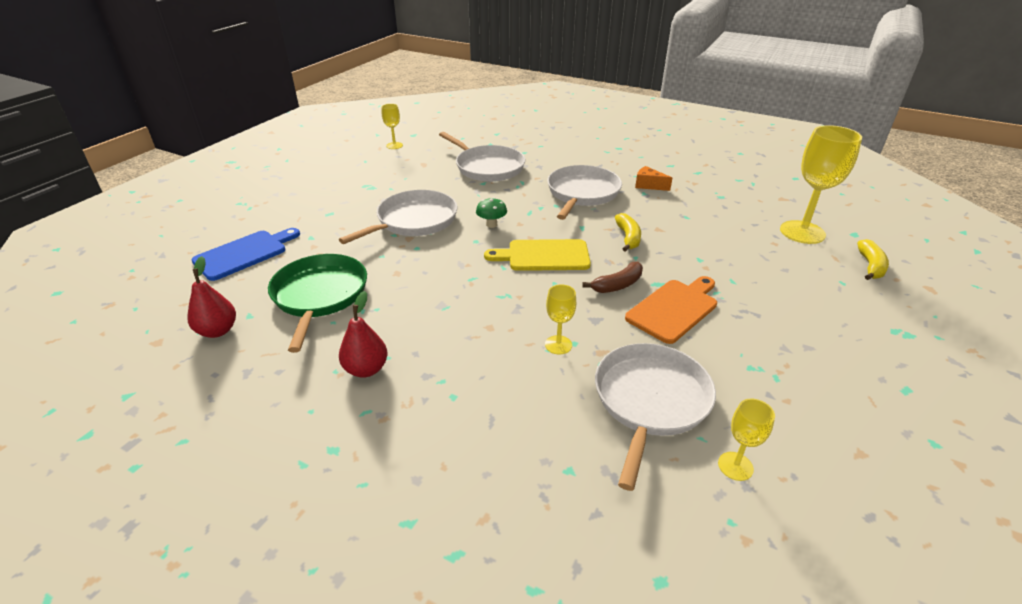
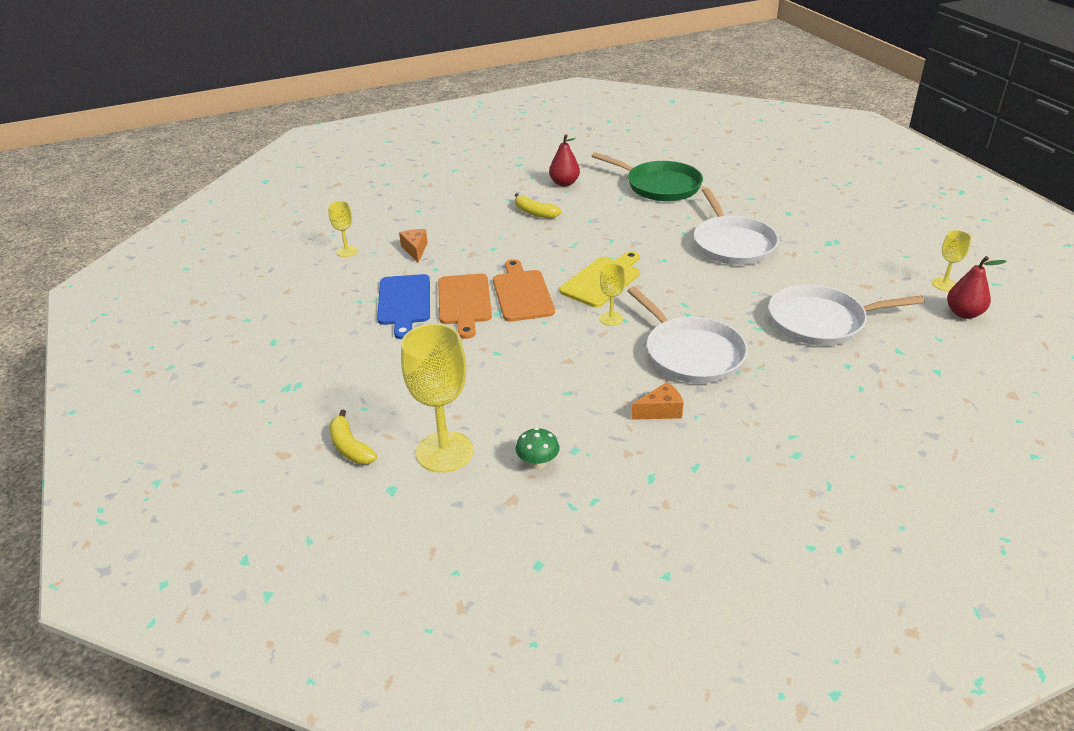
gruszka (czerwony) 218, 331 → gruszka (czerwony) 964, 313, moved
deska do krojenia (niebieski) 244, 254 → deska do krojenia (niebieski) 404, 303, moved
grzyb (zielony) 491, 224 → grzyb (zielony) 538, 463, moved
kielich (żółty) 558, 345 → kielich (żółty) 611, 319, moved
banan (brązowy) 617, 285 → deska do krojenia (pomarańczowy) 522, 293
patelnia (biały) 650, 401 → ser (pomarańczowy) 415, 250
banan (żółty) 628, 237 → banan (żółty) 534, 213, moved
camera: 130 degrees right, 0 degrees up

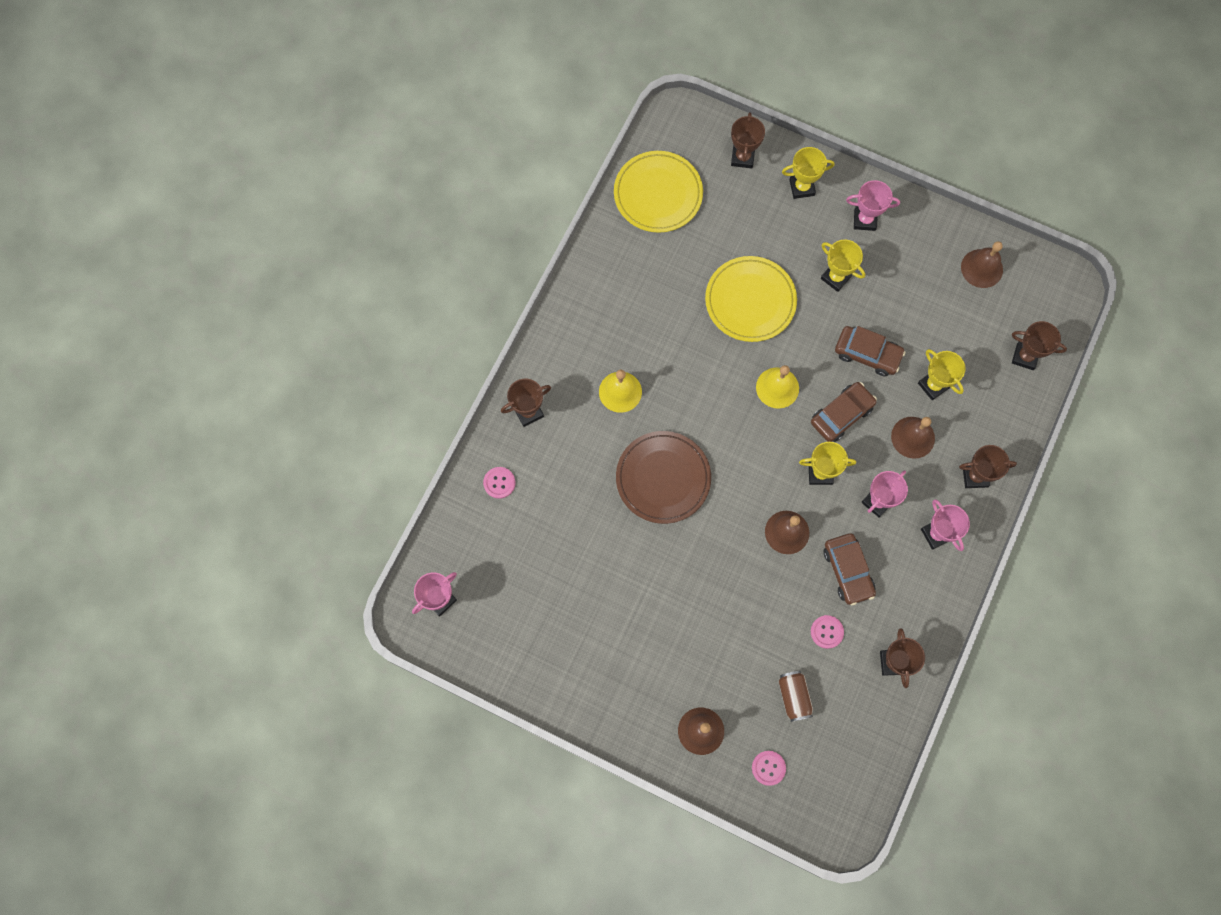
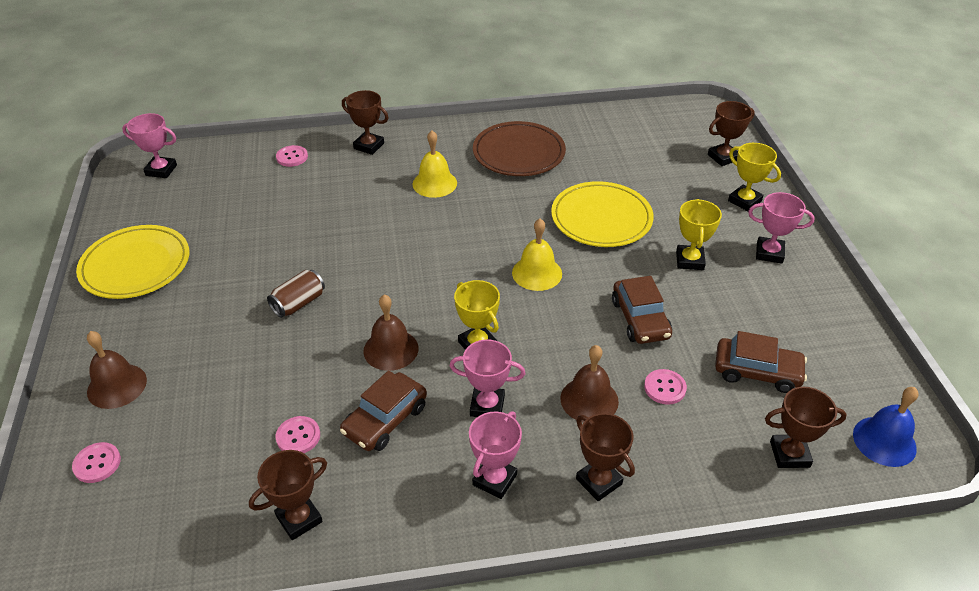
talerz (żółty) 658, 194 → talerz (żółty) 136, 266, moved
talerz (brązowy) 663, 478 → talerz (brązowy) 518, 153, moved
puszka (brązowy) 794, 697 → puszka (brązowy) 298, 303, moved
samochód (brązowy) 841, 415 → samochód (brązowy) 757, 371, moved
puchar (różowy) 864, 220 → puchar (różowy) 769, 253, 45 degrees counterclockwise
puchar (żółty) 933, 385 → guzik (różowy) 665, 388
dzwonek (brązowy) 982, 268 → -
puchar (brązowy) 1025, 356 → puchar (brązowy) 789, 454, 75 degrees counterclockwise
- → dzwonek (niebieski) 884, 441
camera: 55 degrees right, 30 degrees down

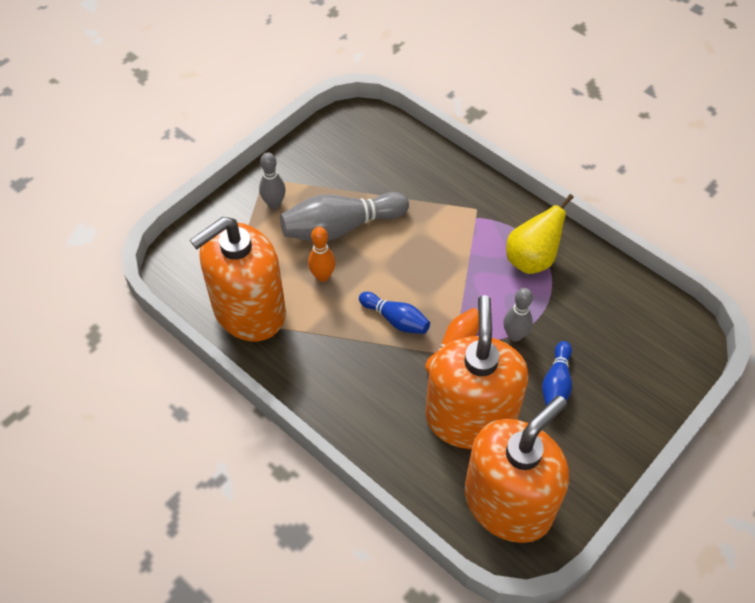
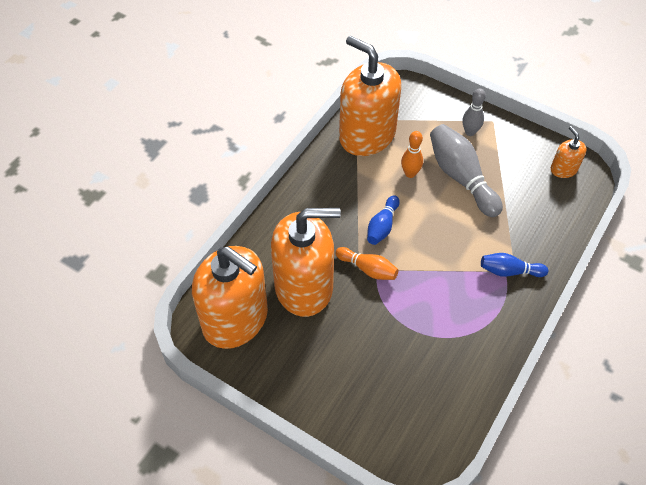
kręgiel (szary) 514, 335 → -
gruszka (żółty) 531, 259 → -
kręgiel (niebieski) 556, 383 → kręgiel (niebieski) 509, 271, moved
- → dozownik mydła (pomarańczowy) 563, 169
camera: 80 degrees right, 0 degrees up

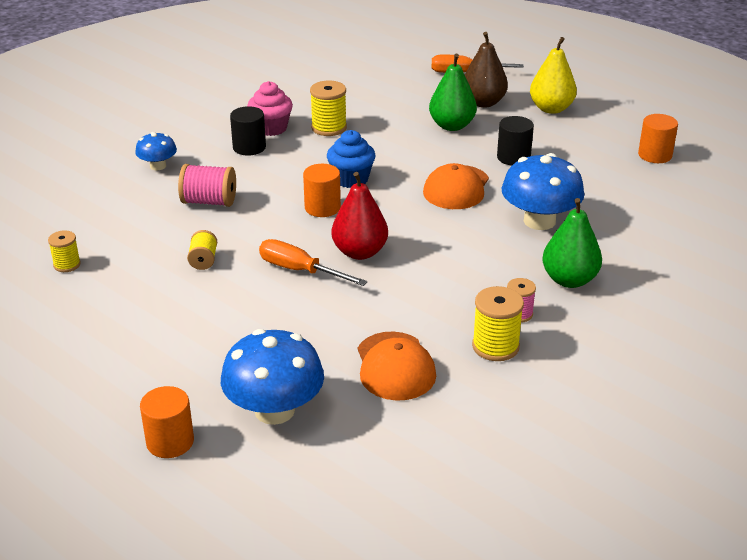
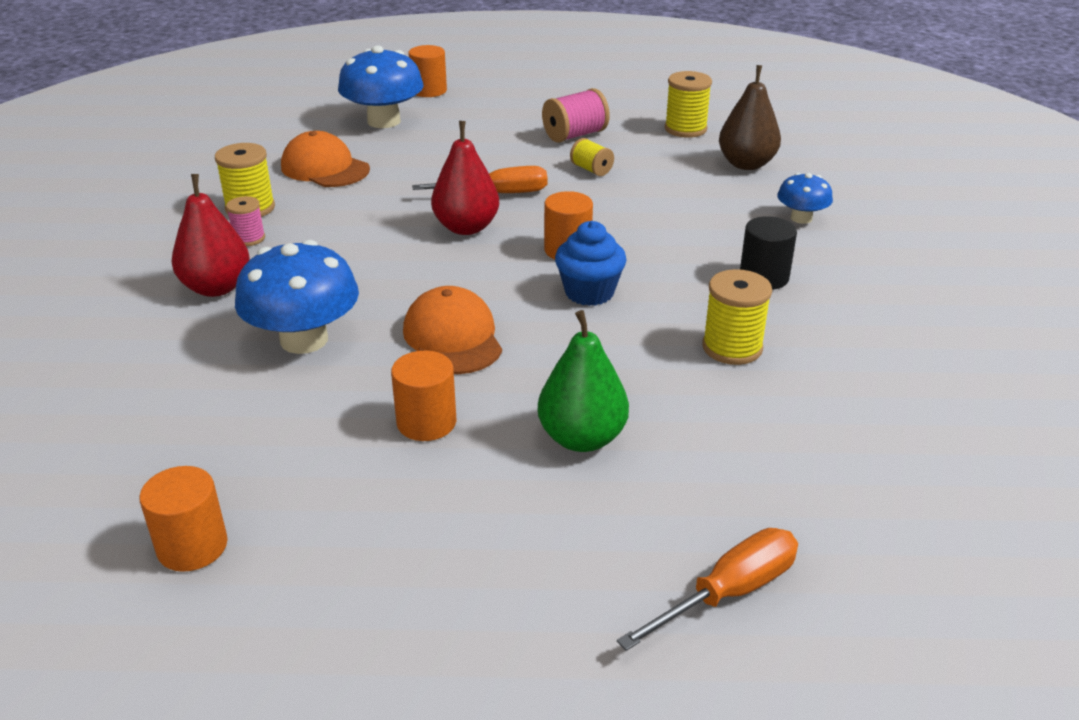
szpulka (żółty) 67, 265 → szpulka (żółty) 685, 129, x1.61
szpulka (różowy) 209, 202 → szpulka (różowy) 575, 135, moved
muffinka (różowy) 271, 128 → -
gruszka (brązowy) 483, 103 → gruszka (brązowy) 746, 164, moved
walec (czarny) 513, 157 → walec (pomarańczowy) 426, 422
gruszka (żółty) 551, 109 → -
gruszka (zielony) 569, 280 → gruszka (czerwony) 217, 288
camera: 140 degrees right, 0 degrees up

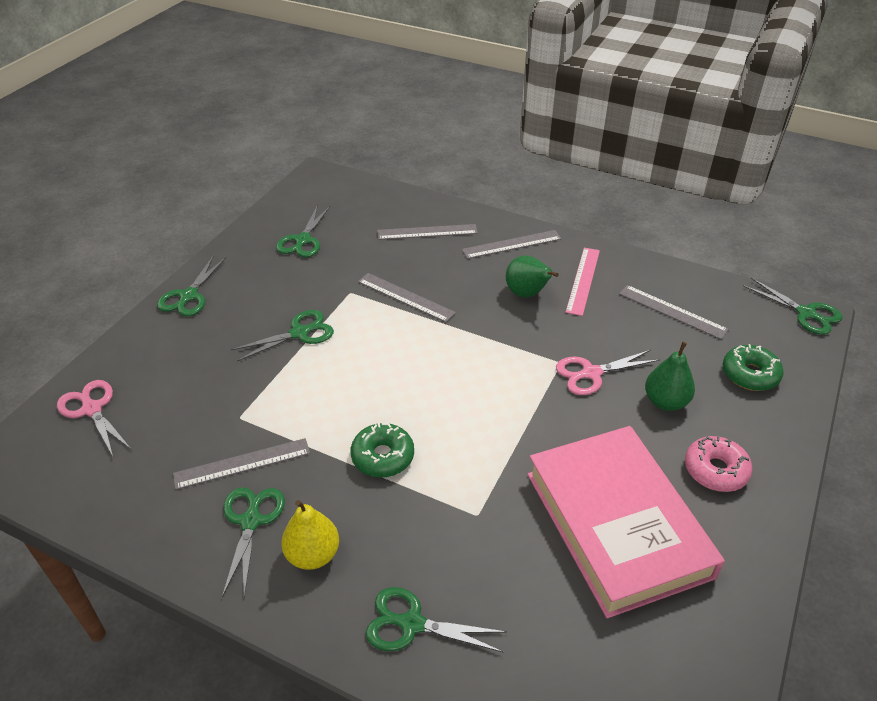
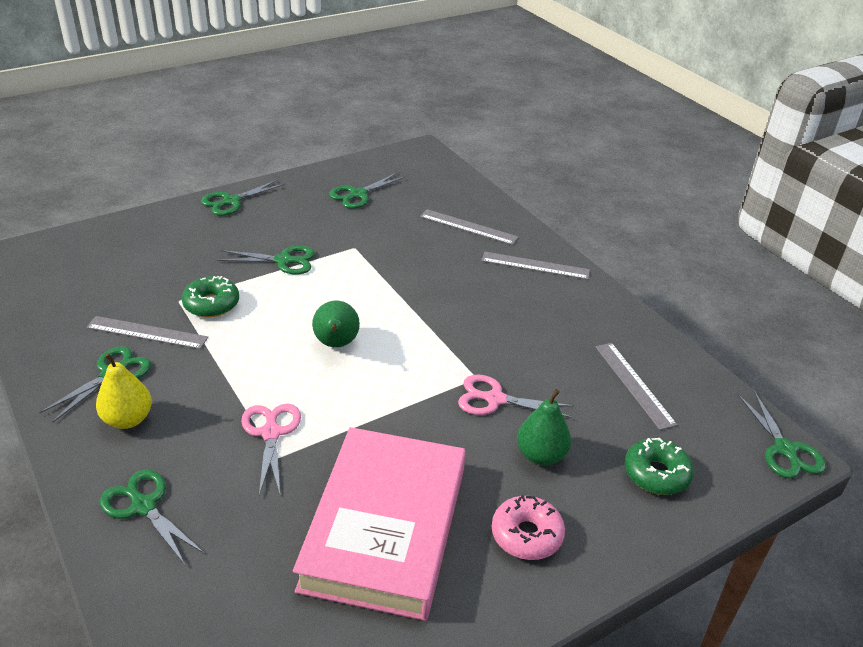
nożyczki (różowy) 92, 409 → nożyczki (różowy) 271, 433, moved
donut (zielony) 382, 457 → donut (zielony) 211, 304, moved
linijka (szary) 405, 297 → -
gruszka (zielony) 527, 294 → gruszka (zielony) 336, 344, moved
linijka (różowy) 583, 280 → -
camera: 30 degrees right, 5 degrees down

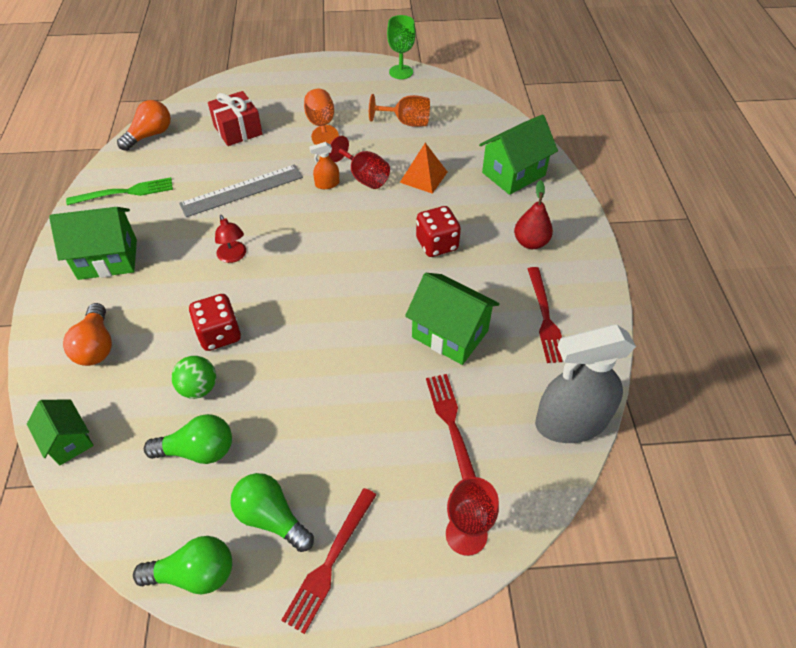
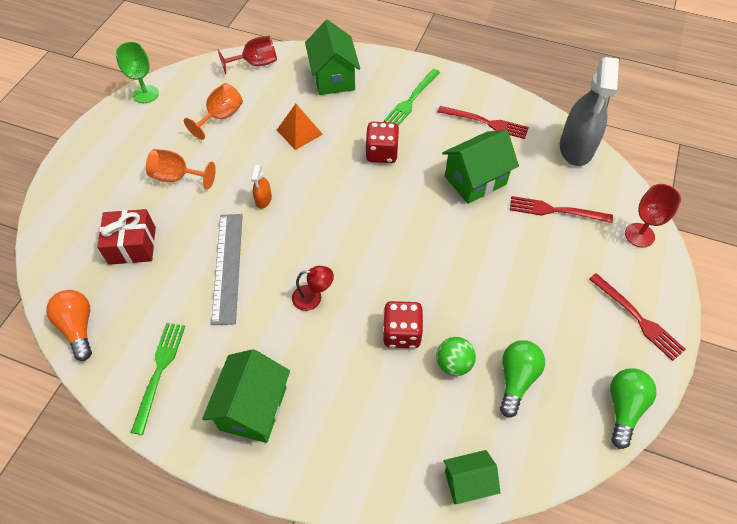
żarówka (pomarańczowy) 96, 346 → -
żarówka (zielony) 271, 517 → -
kielich (czerwony) 364, 177 → kielich (czerwony) 256, 63, moved
gruszka (czerwony) 530, 242 → widelec (zielony) 411, 99
camera: 65 degrees left, 5 degrees up

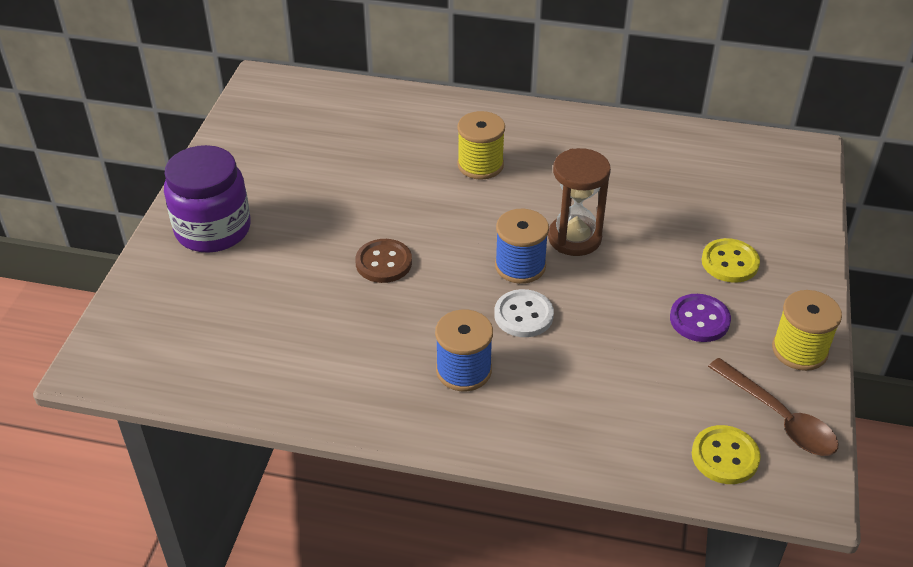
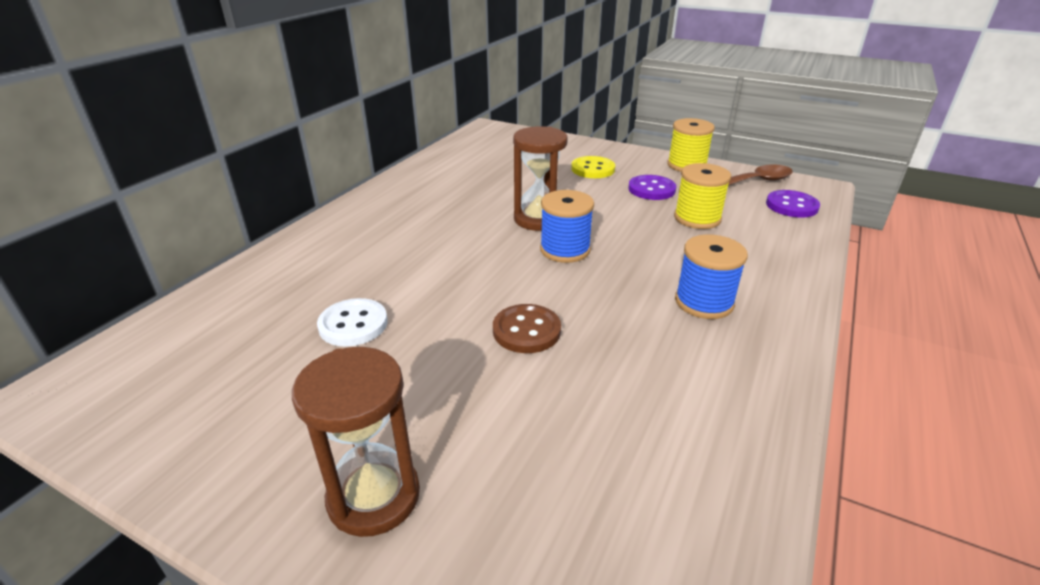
słoik (fioletowy) 213, 229 → klepsydra (brązowy) 374, 496
szpulka (żółty) 480, 165 → szpulka (żółty) 697, 218, moved
guzik (biały) 523, 315 → guzik (biały) 353, 324, moved
guzik (żółty) 725, 456 → guzik (fioletowy) 791, 206
camera: 75 degrees left, 10 degrees down

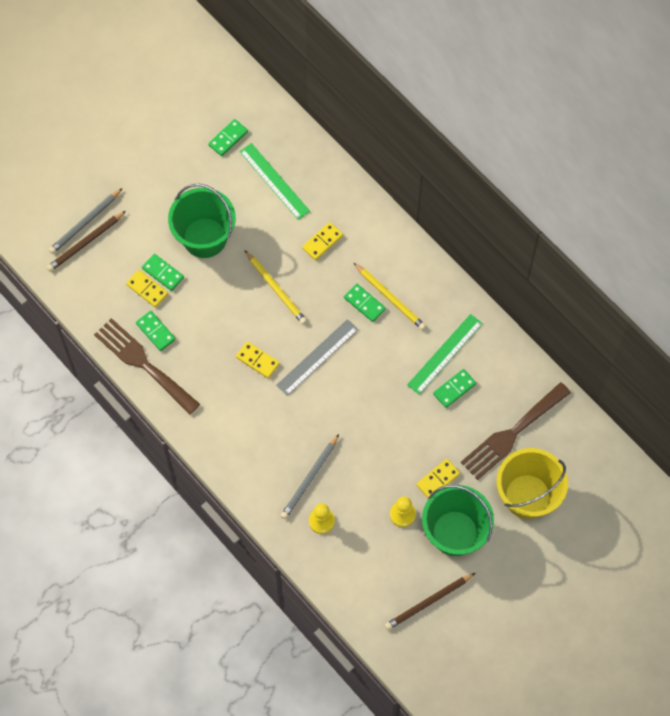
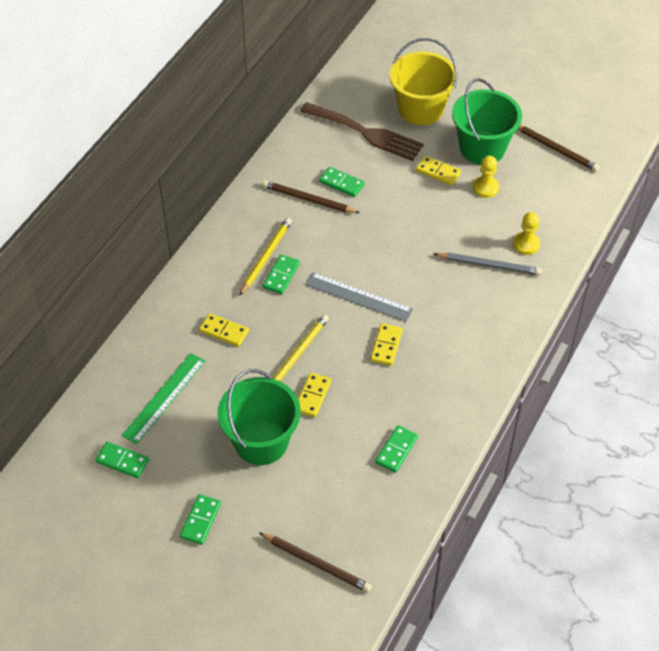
ołówek (szary) 85, 223 → -
widelec (brązowy) 143, 363 → -
kostka domina (żółty) 147, 289 → kostka domina (żółty) 312, 396, moved
kostka domina (zielony) 163, 273 → kostka domina (zielony) 200, 520, moved
linijka (zielony) 444, 354 → ołówek (brązowy) 308, 199
camera: 110 degrees left, 15 degrees down

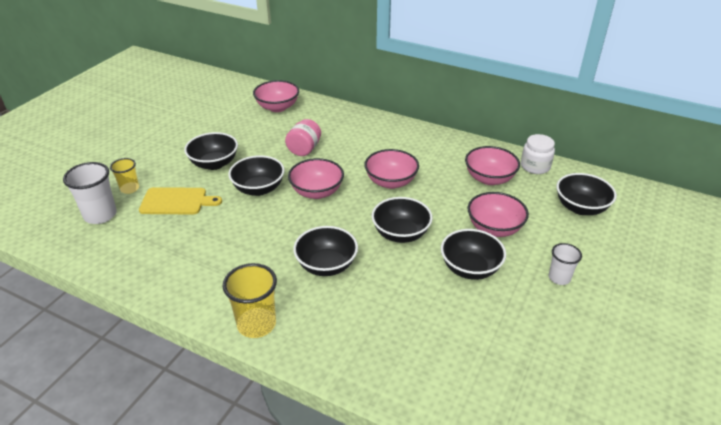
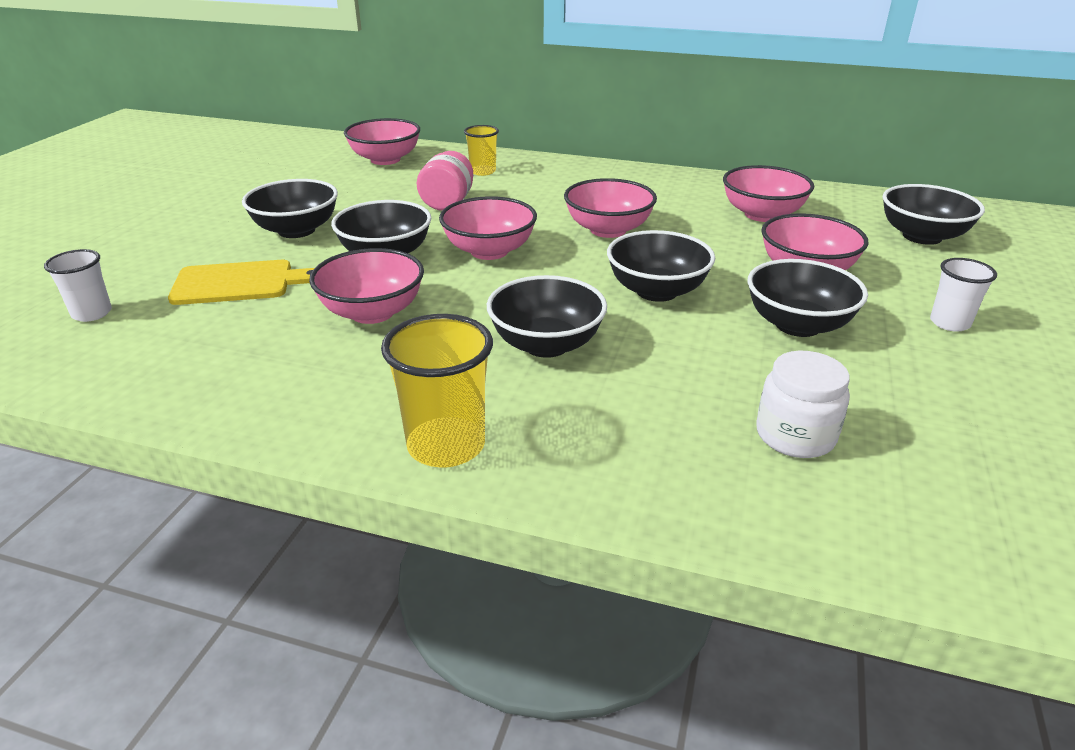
szklanka (biały) 100, 215 → szklanka (biały) 92, 313, x0.61
szklanka (żółty) 129, 189 → szklanka (żółty) 483, 171, moved
słoik (biały) 535, 166 → słoik (biały) 795, 435, moved
- → miska (różowy) 372, 312
camera: 10 degrees left, 5 degrees down

